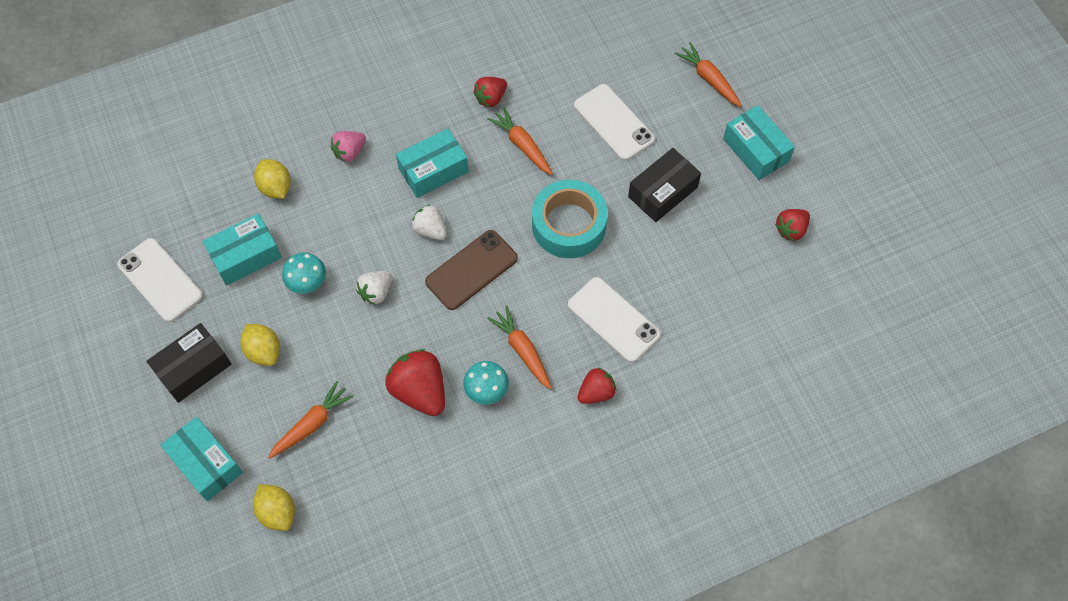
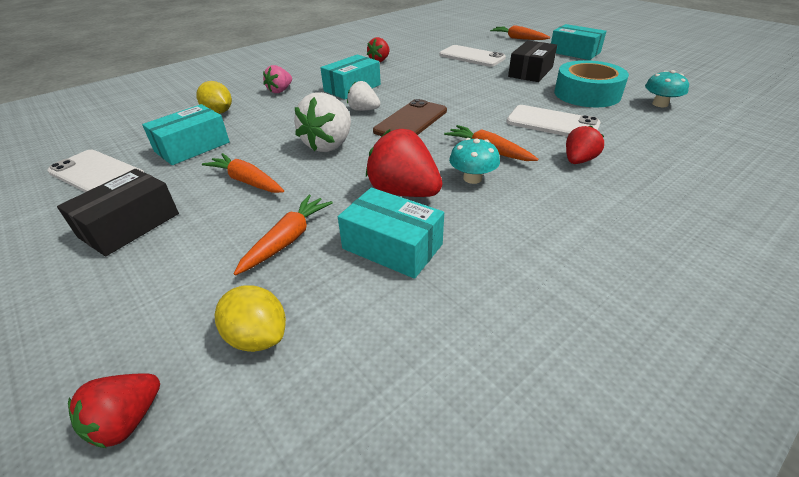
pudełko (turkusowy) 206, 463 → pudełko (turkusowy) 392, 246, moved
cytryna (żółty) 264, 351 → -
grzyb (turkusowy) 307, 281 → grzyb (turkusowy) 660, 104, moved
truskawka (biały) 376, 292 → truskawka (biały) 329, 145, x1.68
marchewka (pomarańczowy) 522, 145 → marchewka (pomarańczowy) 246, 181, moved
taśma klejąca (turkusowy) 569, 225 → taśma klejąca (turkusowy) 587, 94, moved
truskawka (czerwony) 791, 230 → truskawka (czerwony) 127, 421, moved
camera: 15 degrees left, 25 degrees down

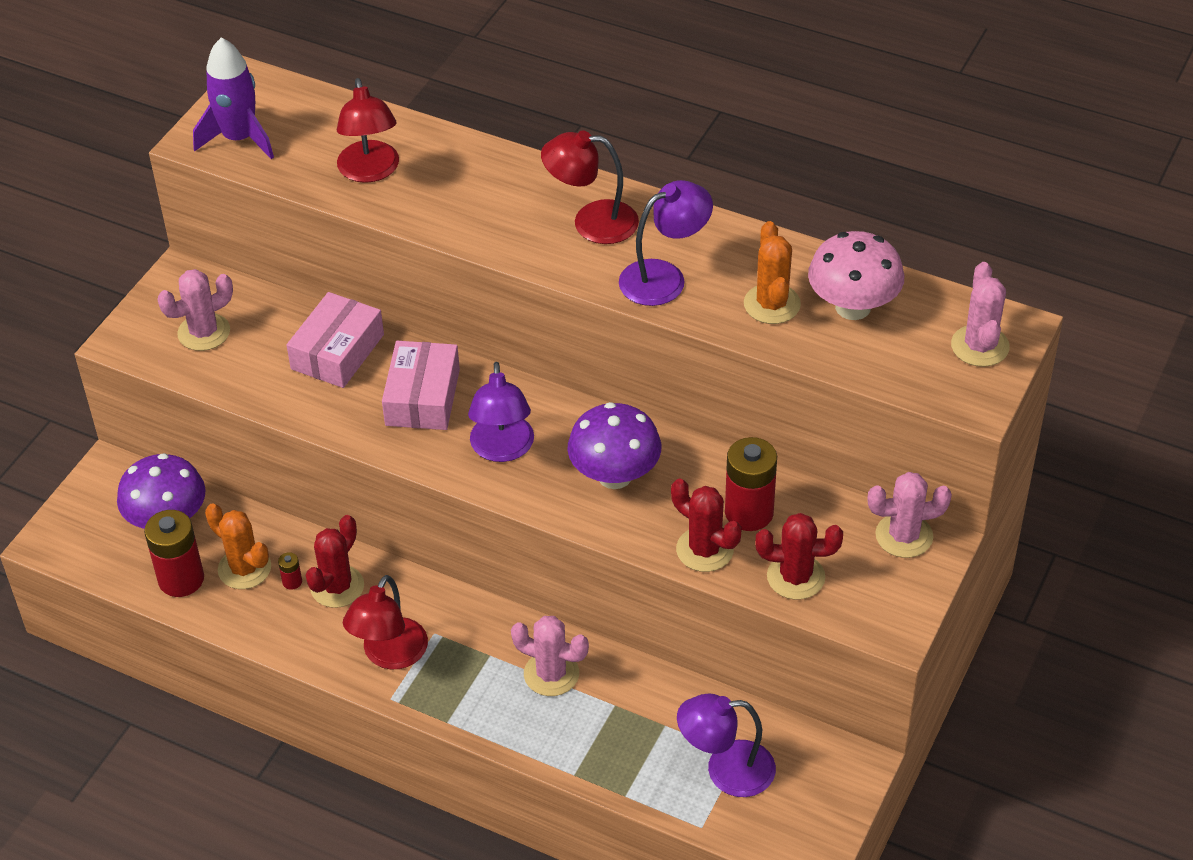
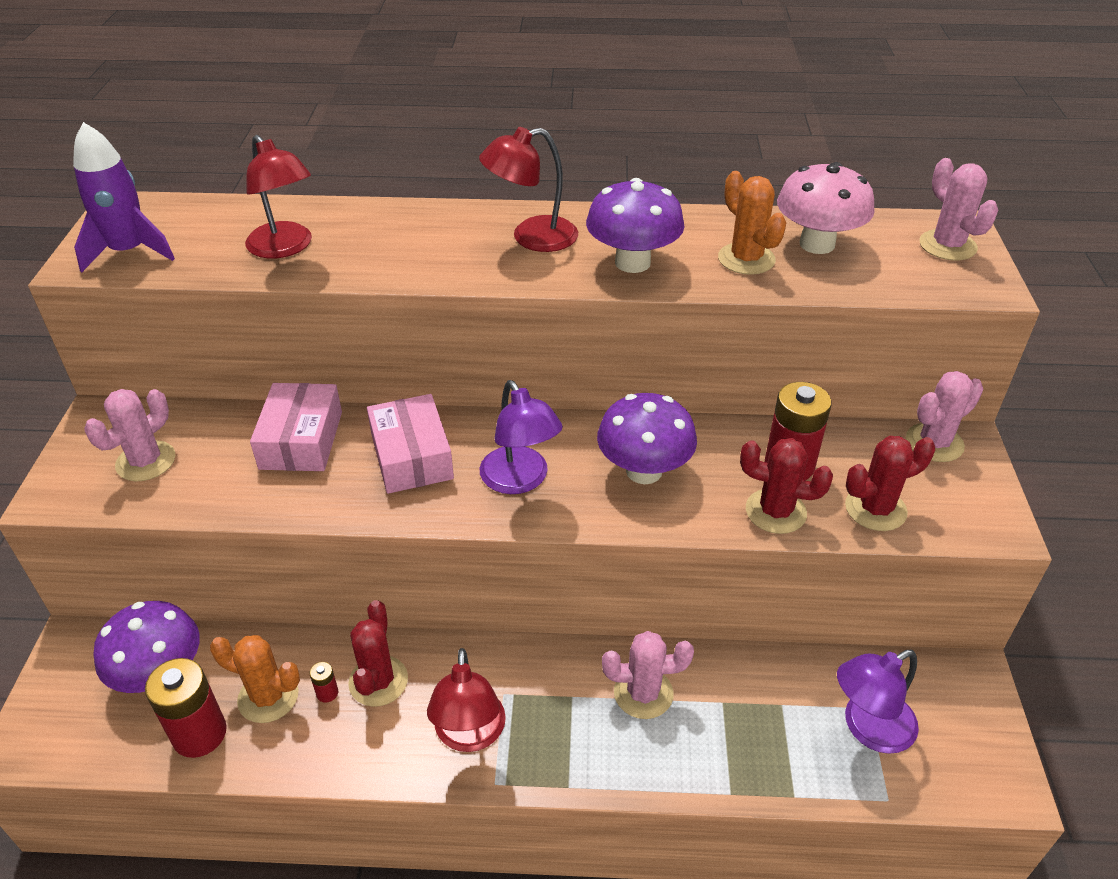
lampka (fioletowy) 664, 277 → grzyb (fioletowy) 632, 262
camera: 25 degrees left, 5 degrees down

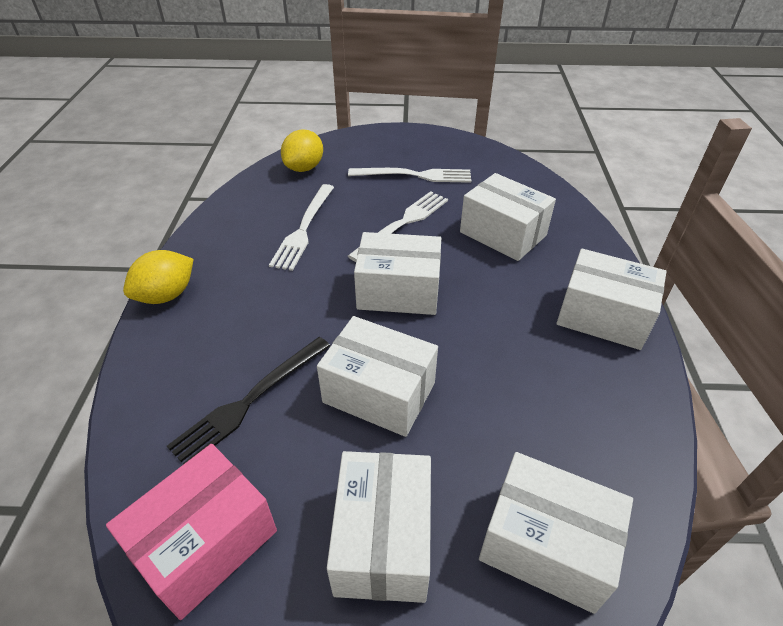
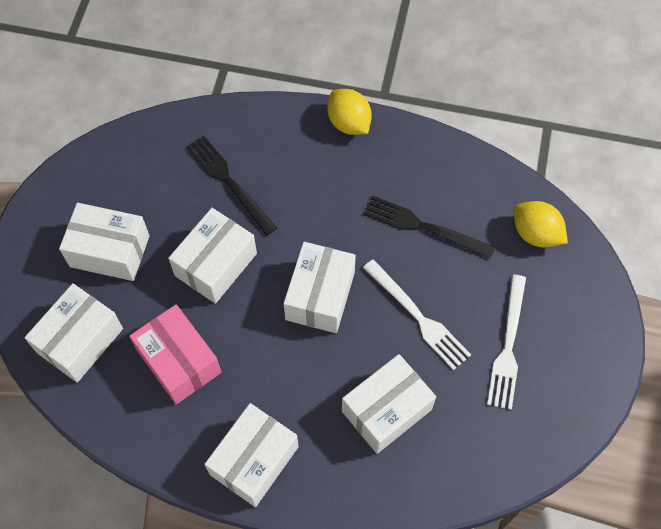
pudełko (różowy) 206, 542 → pudełko (różowy) 179, 361, moved
widelec (biały) 304, 228 → widelec (czarny) 424, 227
camera: 100 degrees right, 20 degrees up

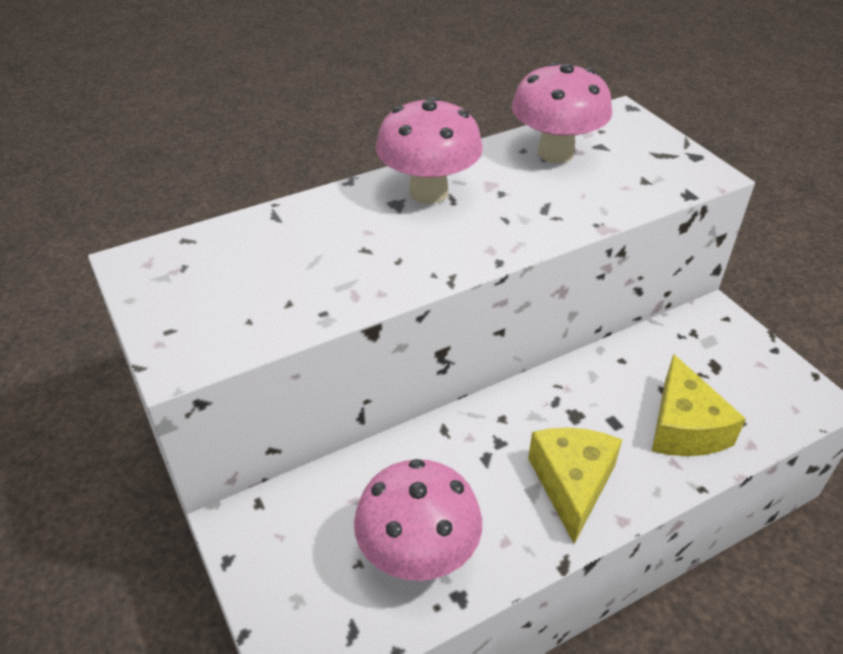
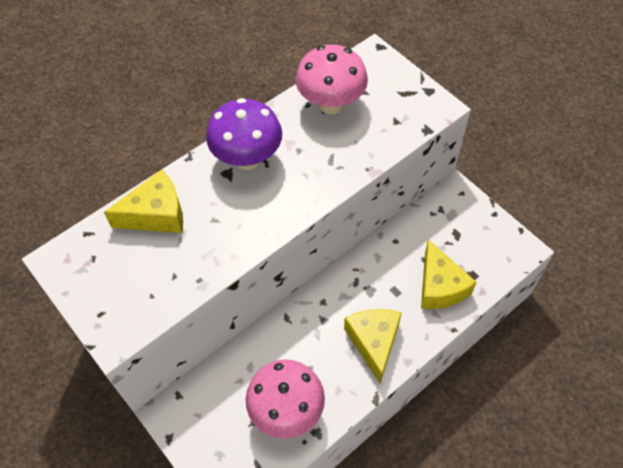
grzyb (różowy) 428, 192 → grzyb (fioletowy) 247, 158
- → ser (żółty) 156, 214
camera: 10 degrees left, 15 degrees up

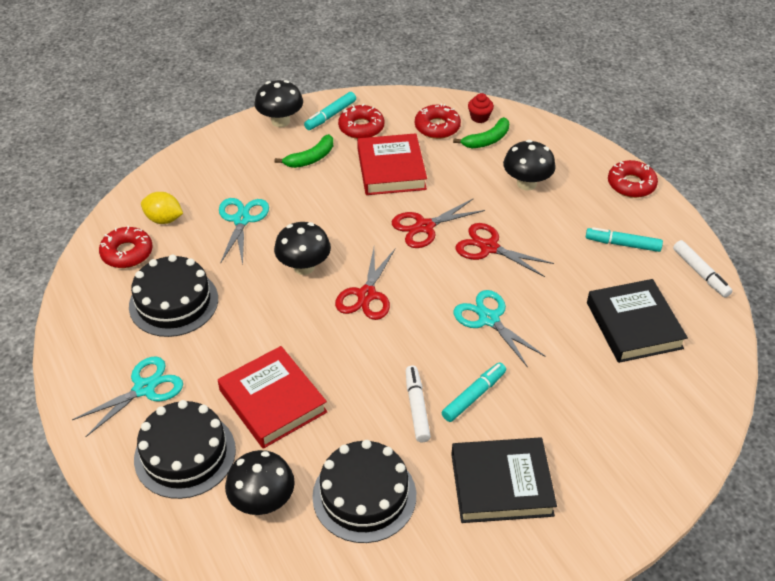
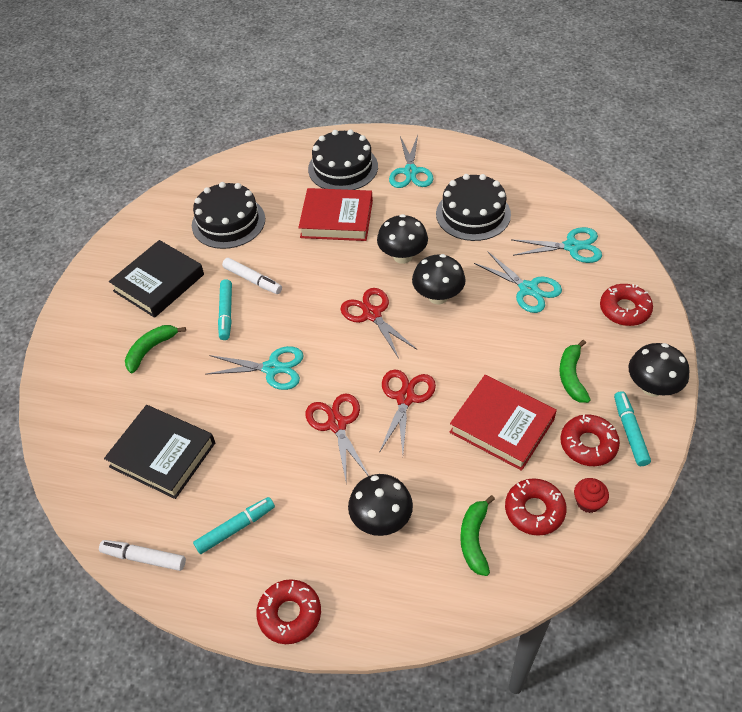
donut (czerwony) 127, 253 → donut (czerwony) 624, 309, moved
cytryna (żółty) 164, 219 → nożyczki (turkusowy) 571, 246
grzyb (czarny) 263, 501 → grzyb (czarny) 402, 256, moved
nożyczki (czerwony) 489, 248 → nożyczki (czerwony) 337, 424, 90 degrees counterclockwise
muffinka (czerwony) 479, 117 → muffinka (czerwony) 588, 502, moved
- → banan (zielony) 151, 350
camera: 135 degrees right, 5 degrees up

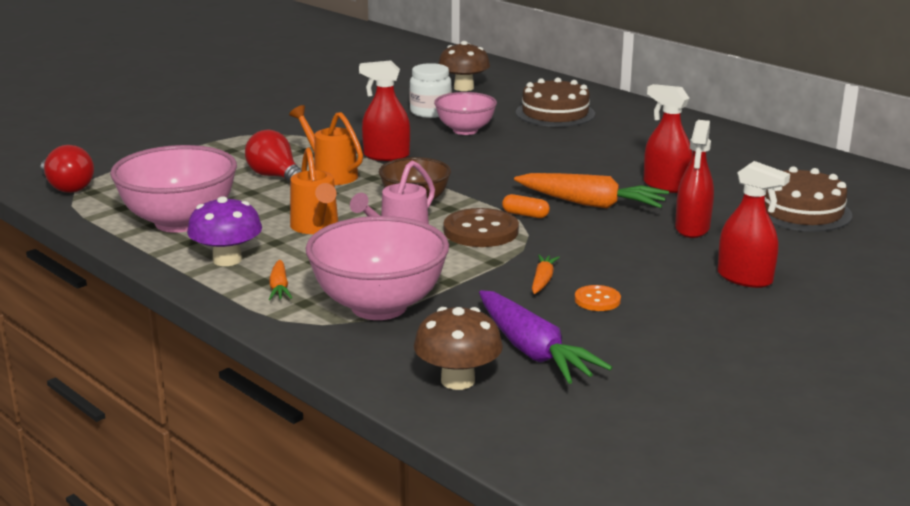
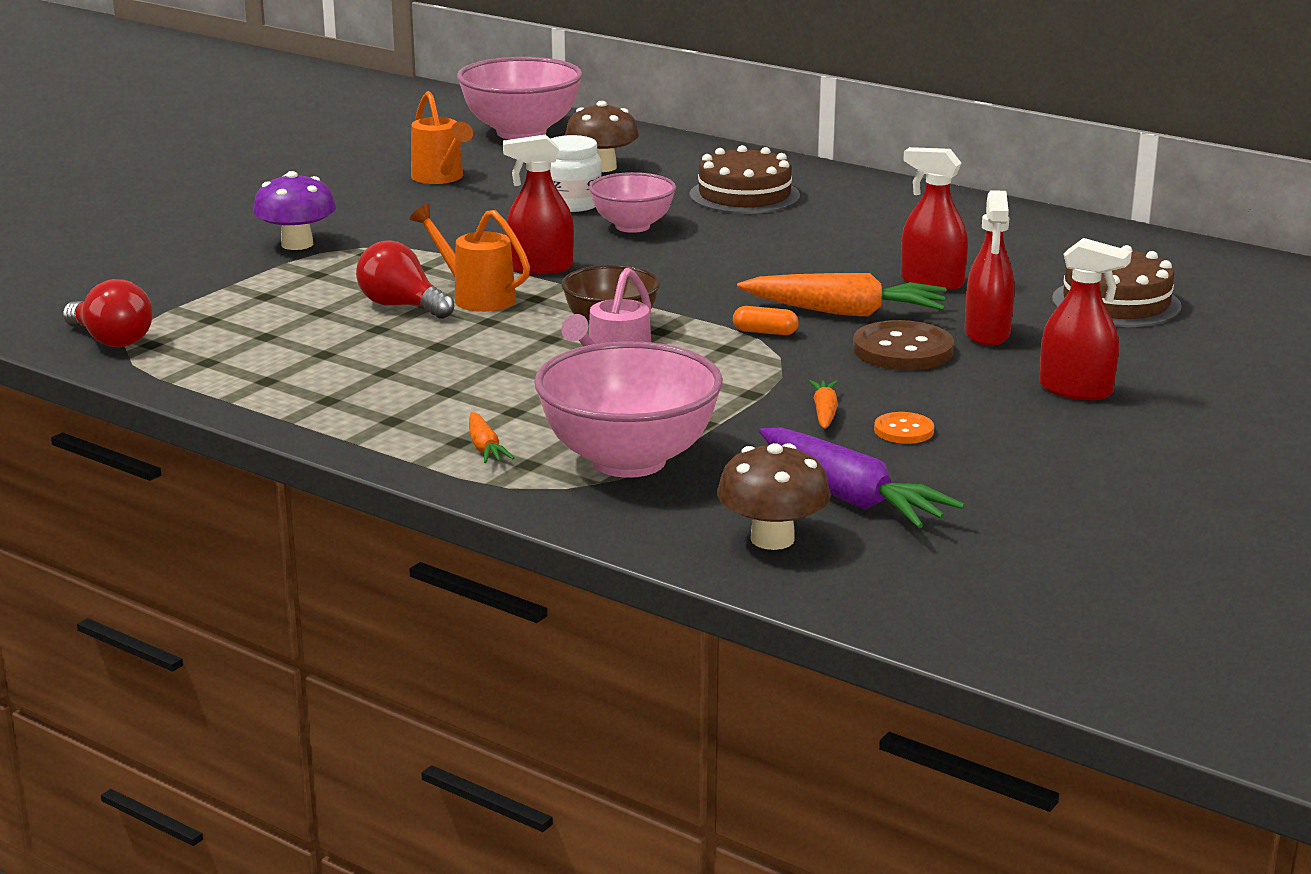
miska (różowy) 179, 222 → miska (różowy) 521, 133, moved
grzyb (fioletowy) 227, 260 → grzyb (fioletowy) 297, 244, moved
konewka (pomarańczowy) 316, 227 → konewka (pomarańczowy) 440, 178, moved
guzik (brązowy) 481, 231 → guzik (brązowy) 902, 350, moved
camera: 10 degrees left, 0 degrees up

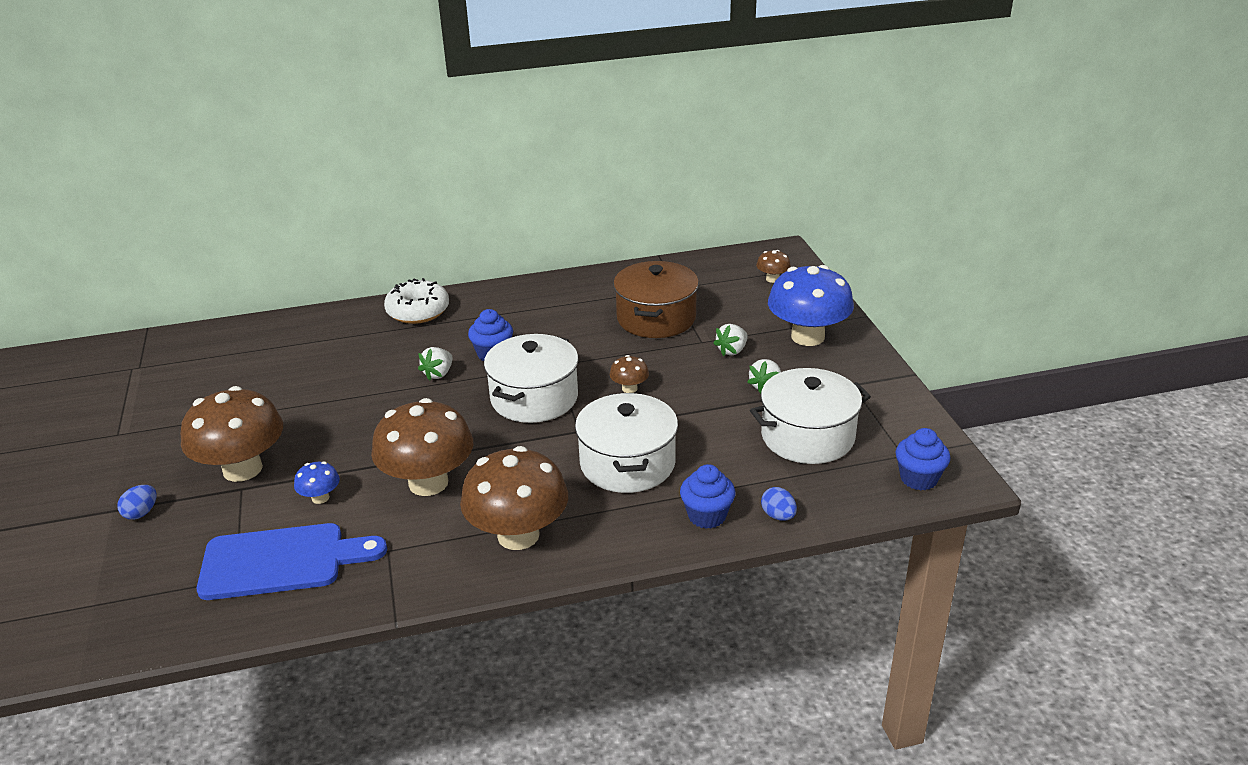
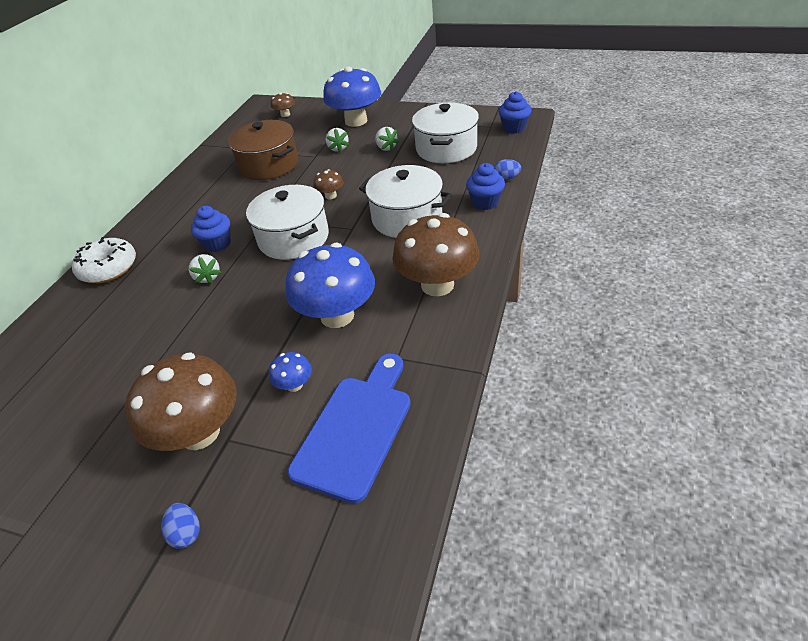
grzyb (brązowy) 428, 483 → grzyb (niebieski) 337, 315
camera: 55 degrees left, 10 degrees up

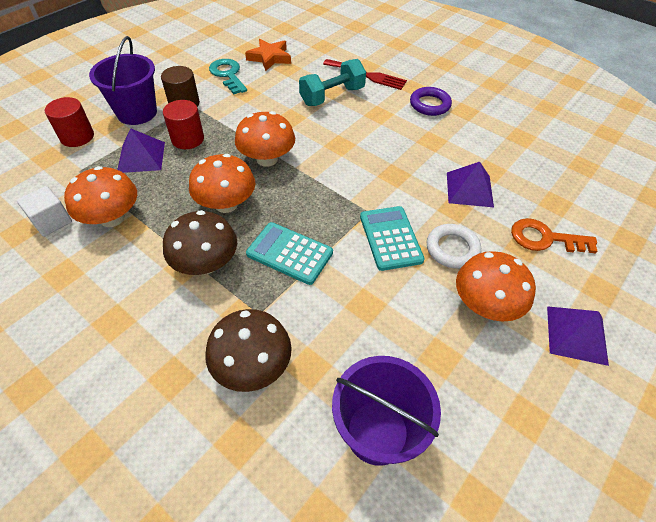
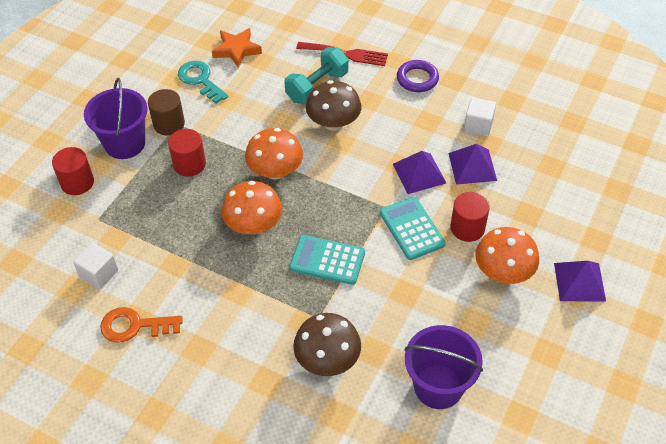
grzyb (pomarańczowy) 112, 218 → -
piramida (fioletowy) 141, 157 → piramida (fioletowy) 419, 173, moved
grzyb (brązowy) 206, 263 → grzyb (brązowy) 333, 123, moved
pierścień (biały) 452, 249 → walec (czerwony) 467, 228
klucz (pomarańczowy) 544, 238 → klucz (pomarańczowy) 134, 326, moved
- → sześcian (biały) 478, 125
camera: 10 degrees left, 0 degrees up

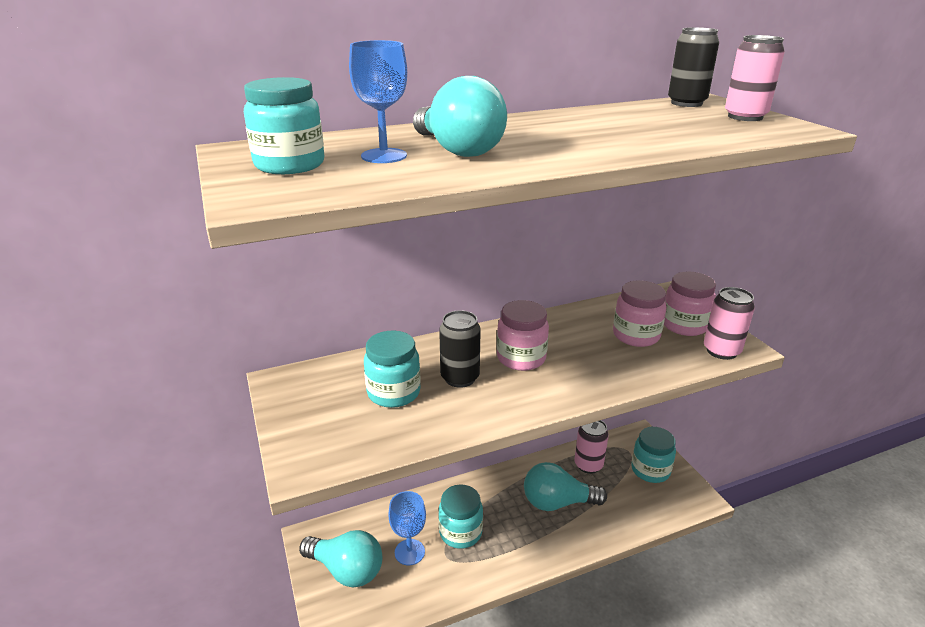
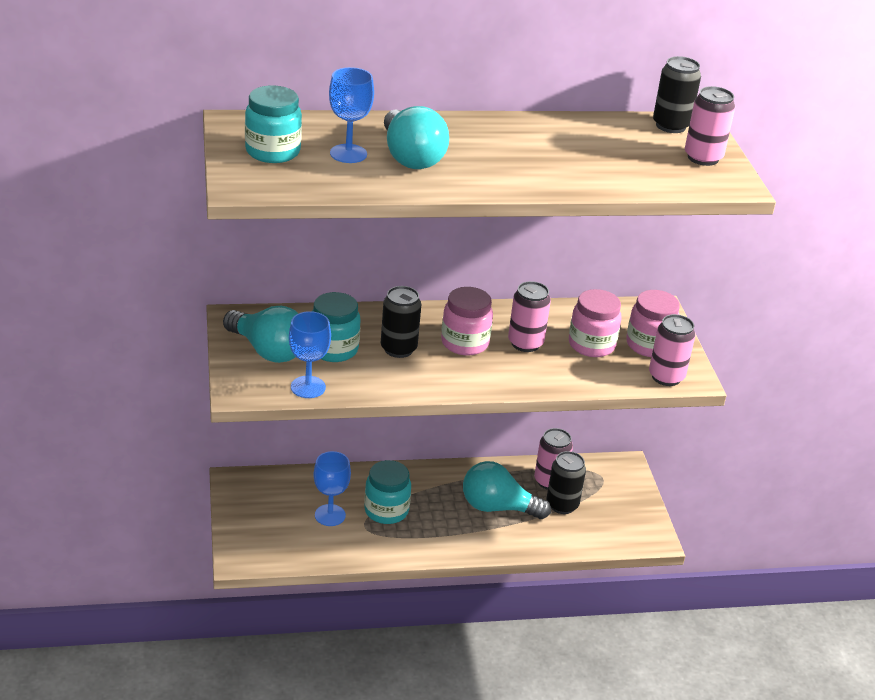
żarówka (turkusowy) 346, 570 → żarówka (turkusowy) 268, 350, moved
słoik (turkusowy) 650, 470 → -
- → kielich (niebieski) 308, 387
- → puszka (różowy) 525, 343
- → puszka (czarny) 562, 505
camera: 10 degrees right, 5 degrees up

